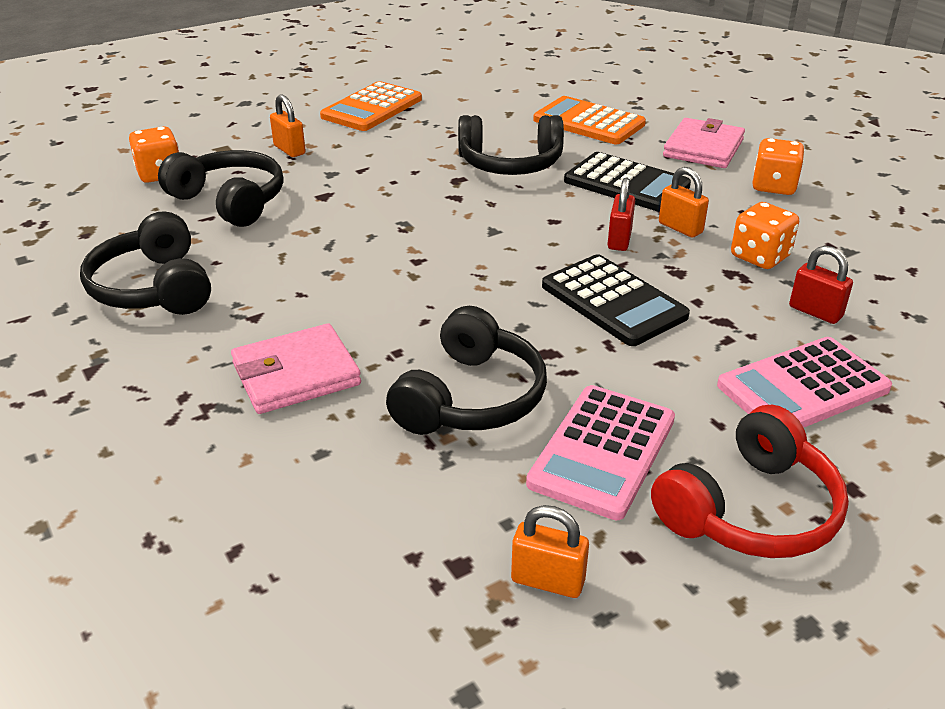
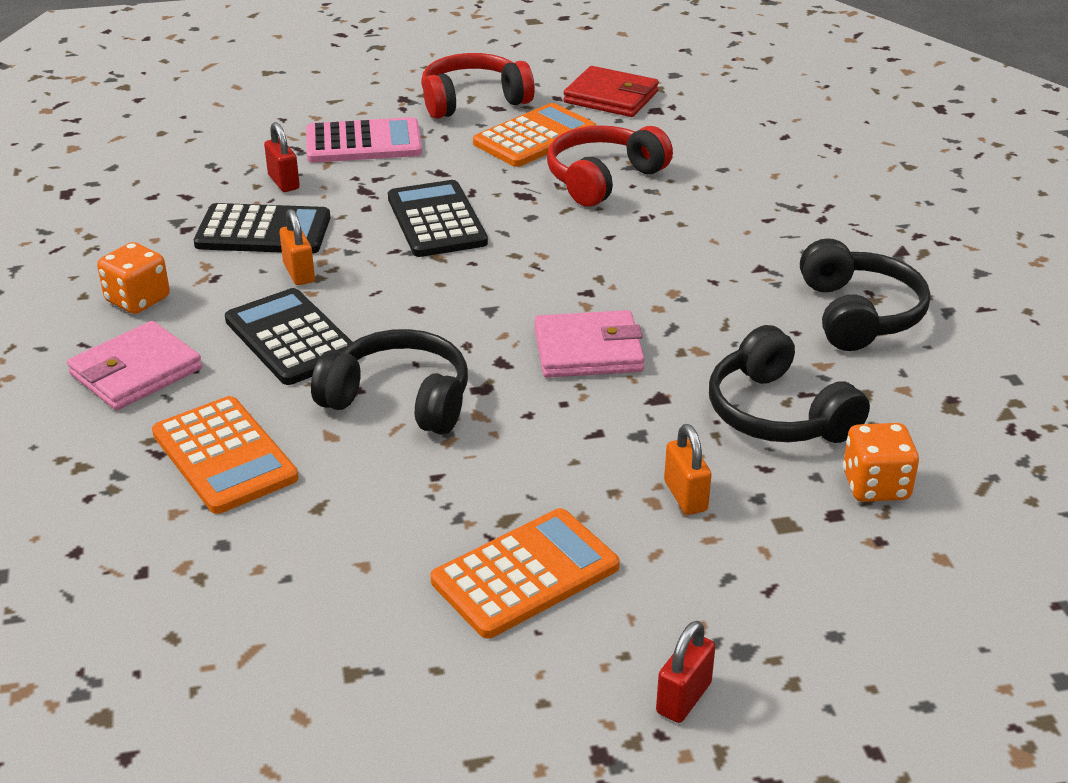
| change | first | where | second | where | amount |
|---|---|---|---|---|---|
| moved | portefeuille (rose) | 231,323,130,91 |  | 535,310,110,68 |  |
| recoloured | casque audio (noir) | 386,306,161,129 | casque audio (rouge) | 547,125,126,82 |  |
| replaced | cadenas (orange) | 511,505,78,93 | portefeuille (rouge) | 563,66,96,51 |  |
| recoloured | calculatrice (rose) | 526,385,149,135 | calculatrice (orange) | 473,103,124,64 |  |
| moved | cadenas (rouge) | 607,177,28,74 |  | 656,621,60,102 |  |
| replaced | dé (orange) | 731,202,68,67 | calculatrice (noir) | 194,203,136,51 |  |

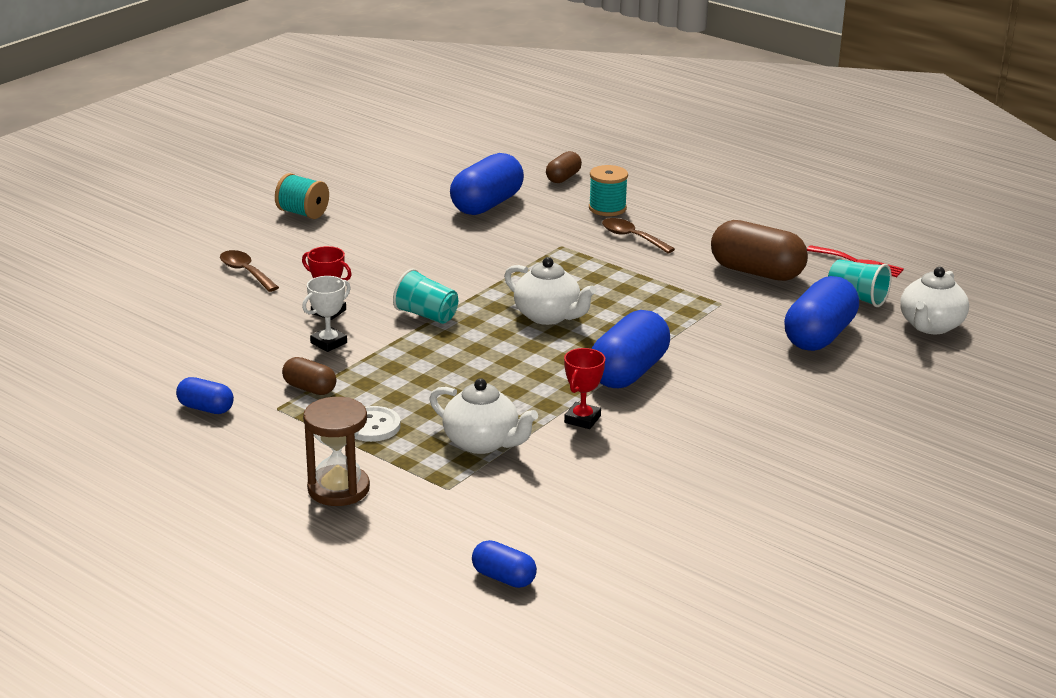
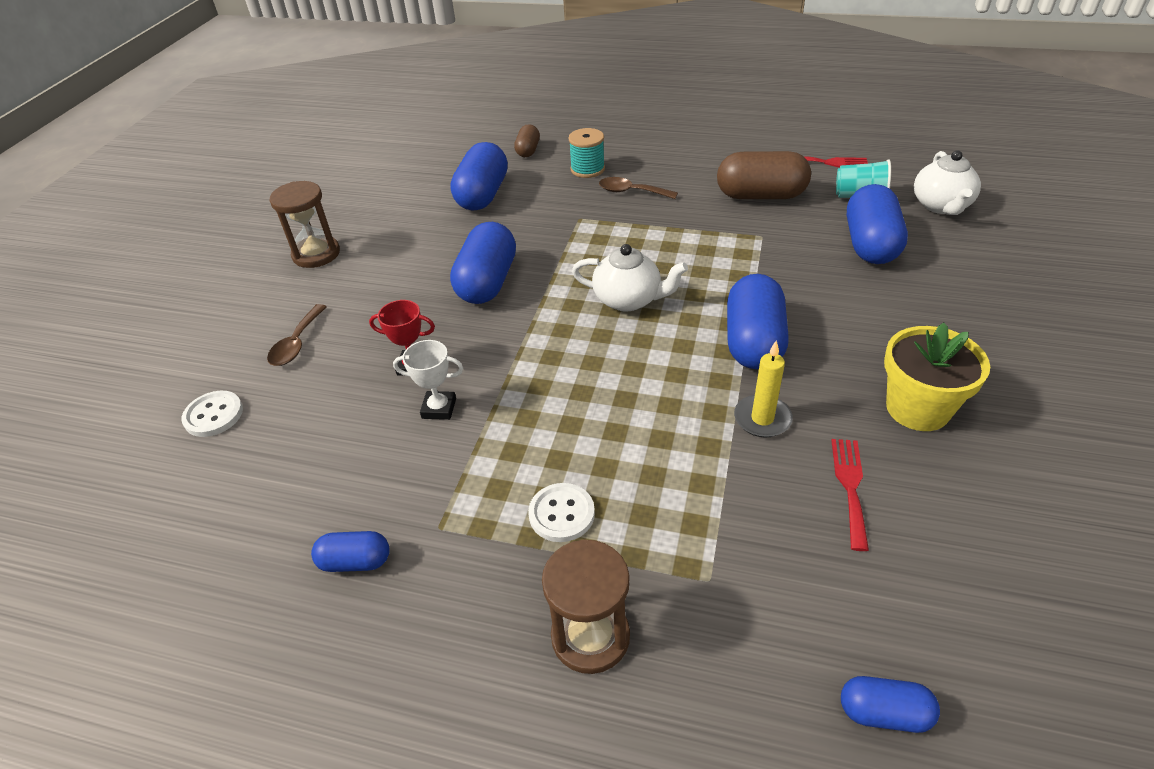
| change | first | where | second | where | amount |
|---|---|---|---|---|---|
| turned | cuillère (marron) | 220,250,59,42 |  | 267,304,60,62 | 105 degrees counterclockwise |
| replaced | bobine (turquoise) | 275,173,54,46 | sablier (marron) | 269,181,71,87 |  |
| removed | gélule (marron) | 282,357,55,38 |  |  |  |
| turned | trophée (blanc) | 302,276,49,76 |  | 393,340,70,80 | 75 degrees clockwise |
| removed | gobelet (turquoise) | 393,269,65,55 |  |  |  |
| removed | théière (blanc) | 429,378,109,76 |  |  |  |
| replaced | trophée (rouge) | 564,348,41,81 | bougie (jaune) | 734,340,59,98 |  |
| added |  |  | bouton (blanc) | 182,391,61,46 |  |
| added |  |  | gélule (bleu) | 450,222,66,82 |  |
| added |  |  | fourchette (rouge) | 831,439,38,112 |  |
| added |  |  | pot de fleurs (jaune) | 884,323,106,108 |  |

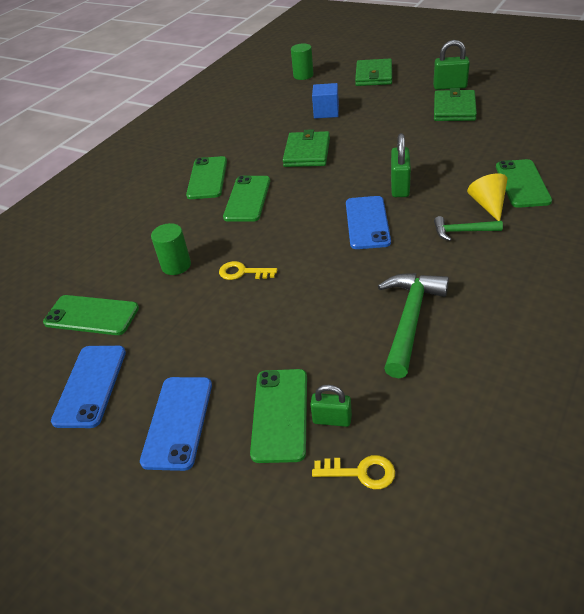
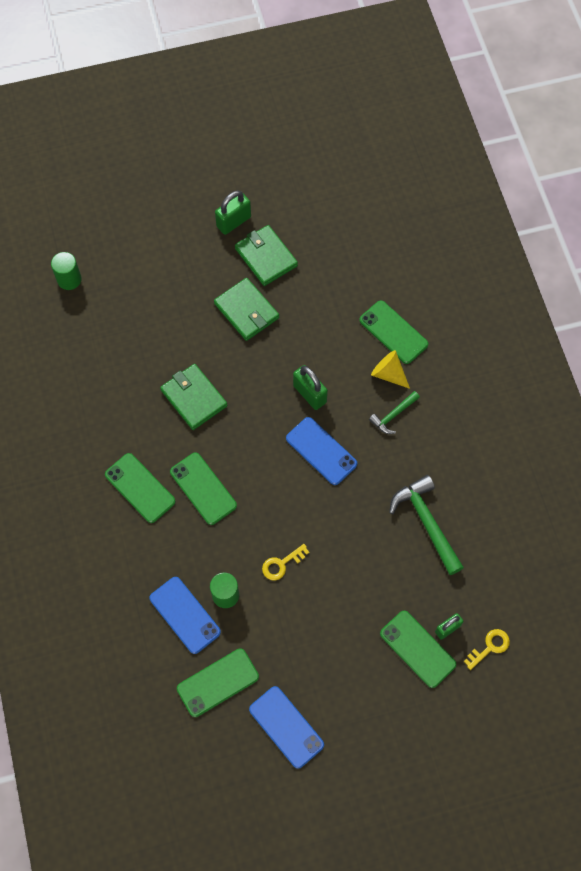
| change | first | where | second | where | amount |
|---|---|---|---|---|---|
| moved | téléphone (bleu) | 140,377,72,94 |  | 150,577,71,77 |  |
| removed | cube (bleu) | 312,83,27,36 |  |  |  |
| moved | portefeuille (vert) | 355,58,37,28 |  | 214,278,65,63 |  |

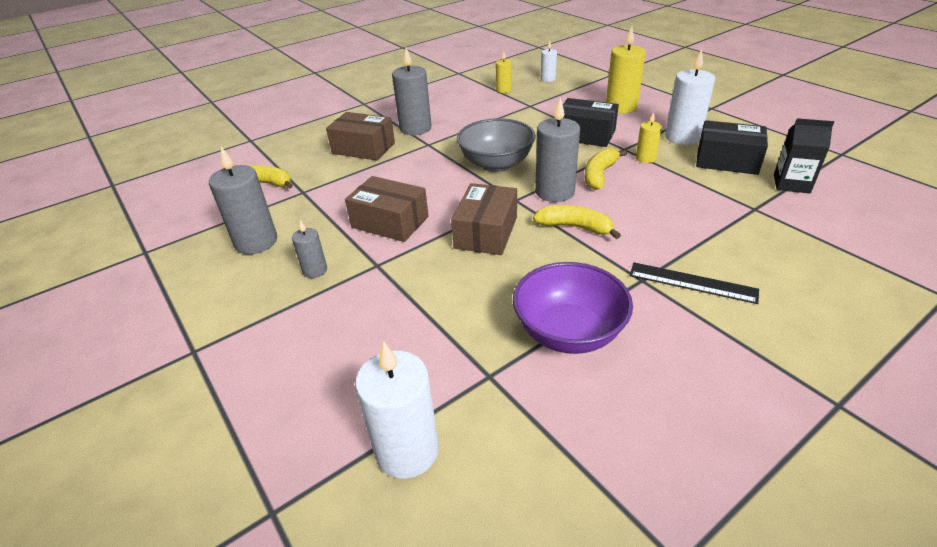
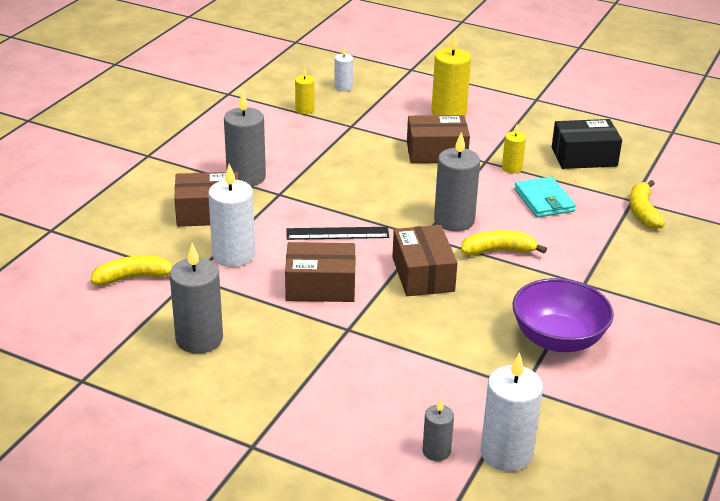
| change | first | where | second | where | amount |
|---|---|---|---|---|---|
| moved | bougie (gris) | 292,220,35,58 |  | 423,399,31,62 |  |
| removed | bol (gris) | 457,118,79,54 |  |  |  |
| recoloured | boîte (noir) | 563,98,56,49 | boîte (marron) | 407,115,63,48 |  |
| moved | banane (jaune) | 585,148,42,42 |  | 629,180,36,49 |  |
| moved | règle (noir) | 629,262,130,42 |  | 287,227,102,13 |  |
| moved | bougie (blanc) | 665,49,50,96 |  | 208,164,47,103 |  |
| removed | brique de lait (noir) | 774,118,60,76 |  |  |  |
| added |  |  | portefeuille (turquoise) | 514,177,62,41 |  |

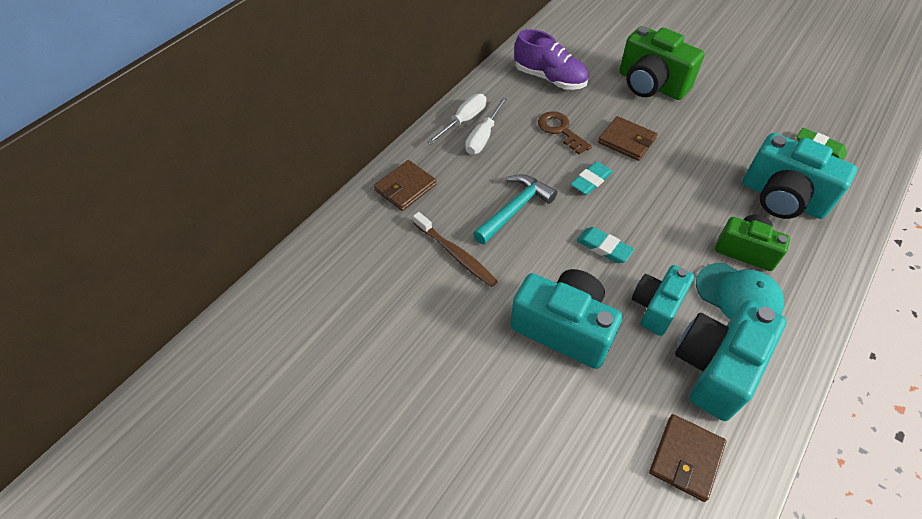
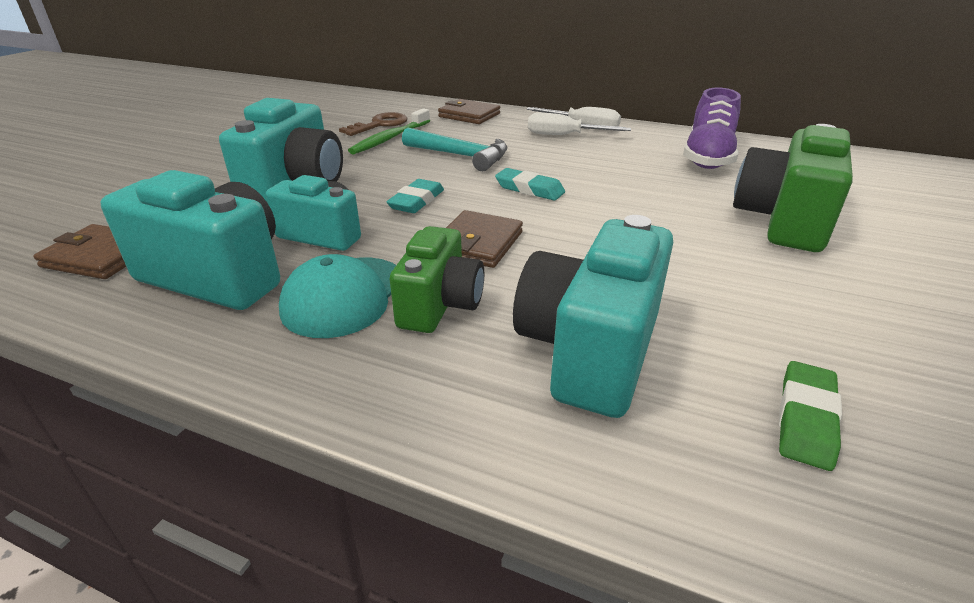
| change | first | where | second | where | amount |
|---|---|---|---|---|---|
| recoloured | brosse à dents (marron) | 413,212,85,75 | brosse à dents (vert) | 348,108,82,47 |  |
| moved | clé (marron) | 538,111,54,44 |  | 339,112,68,24 |  |
| moved | portefeuille (marron) | 598,116,60,45 |  | 446,210,77,58 |  |

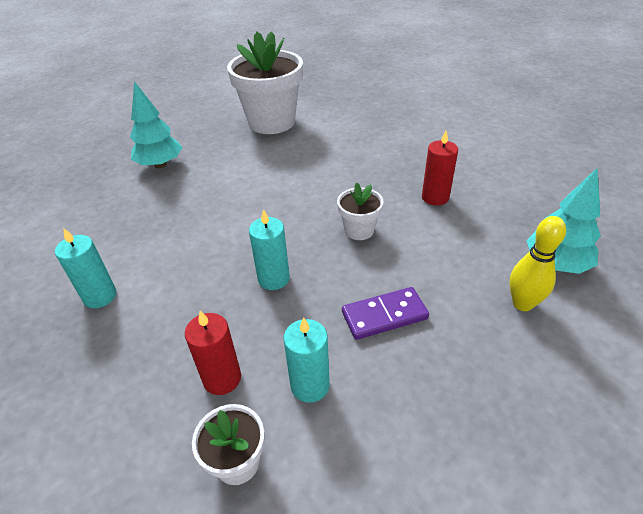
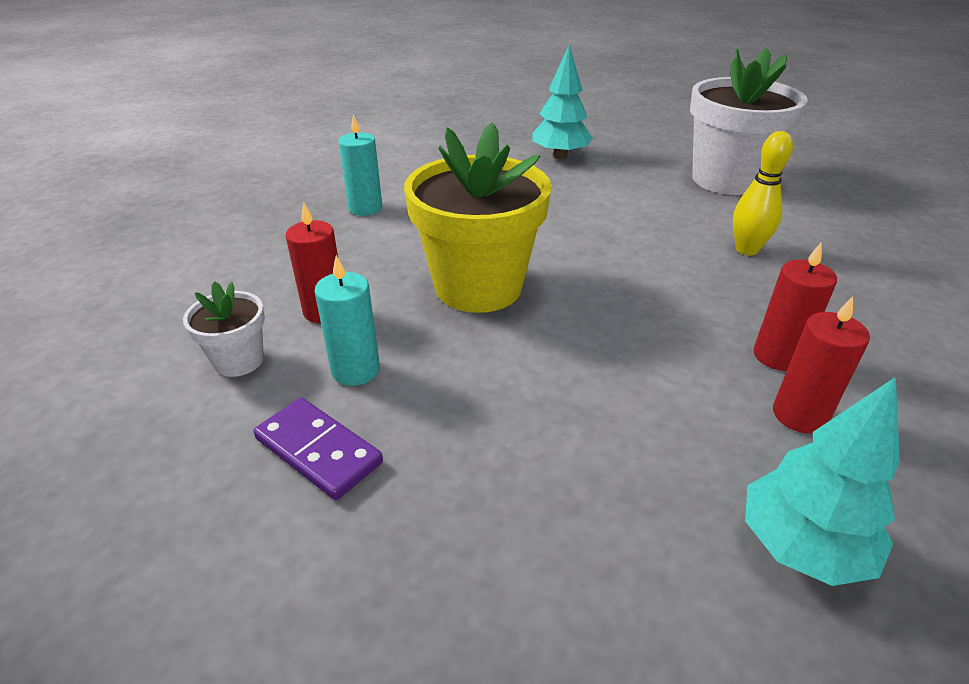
| change | first | where | second | where | amount |
|---|---|---|---|---|---|
| replaced | bougie (turquoise) | 249,209,41,81 | pot de fleurs (jaune) | 404,122,148,191 |  |
| removed | pot de fleurs (blanc) | 337,183,46,57 |  |  |  |
| moved | domino (violet) | 342,287,87,53 |  | 254,398,129,102 |  |
| moved | quille (jaune) | 509,216,57,95 |  | 733,131,60,125 |  |
| added |  |  | bougie (rouge) | 773,296,97,138 |  |

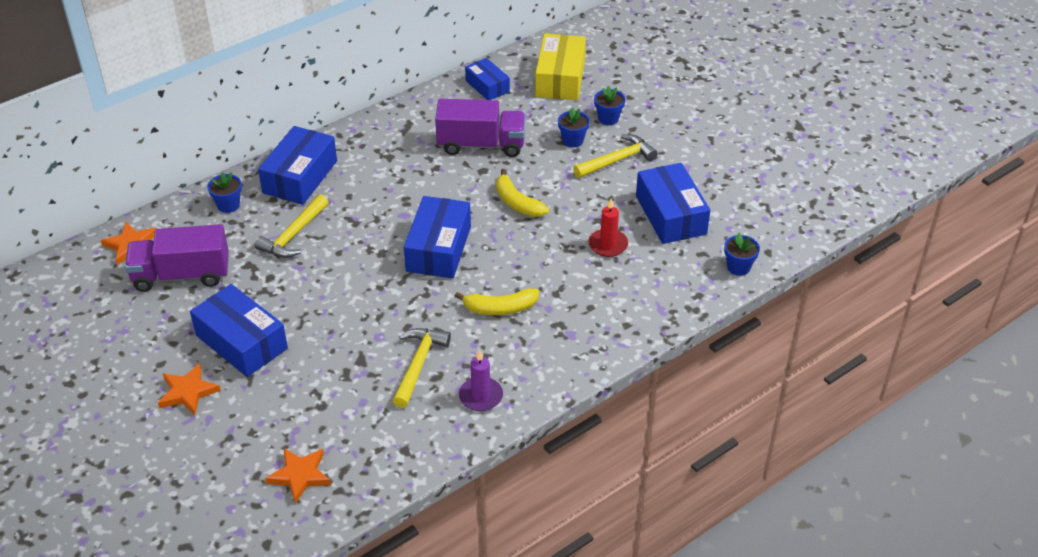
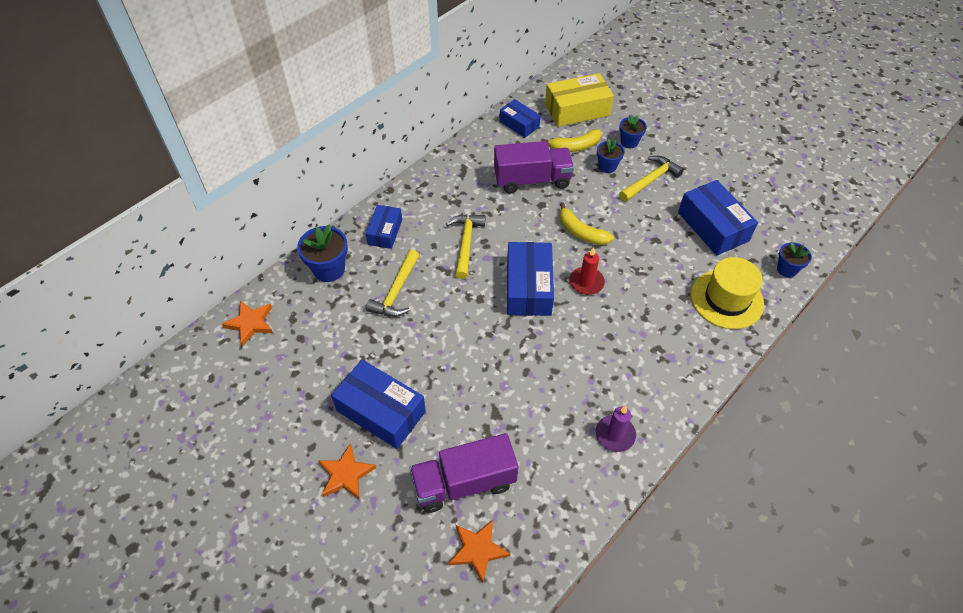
| change | first | where | second | where | amount |
|---|---|---|---|---|---|
| moved | camion (violet) | 125,224,104,68 |  | 410,433,109,80 |  |
| resized | pot de fleurs (bleu) | 207,172,35,41 |  | 297,224,51,58 | x1.58 |
| resized | boîte (bleu) | 258,126,79,79 |  | 366,205,36,44 | x0.61 |
| moved | marteau (jaune) | 393,328,58,80 |  | 446,214,40,65 |  |
| moved | banane (jaune) | 455,288,84,27 |  | 542,129,60,23 |  |
| turned | boîte (jaune) | 535,34,51,66 |  | 545,73,69,54 | 75 degrees clockwise |
| moved | bougie (rouge) | 589,198,39,59 |  | 569,247,36,48 |  |
| added |  |  | chapeau (jaune) | 691,257,73,72 |  |

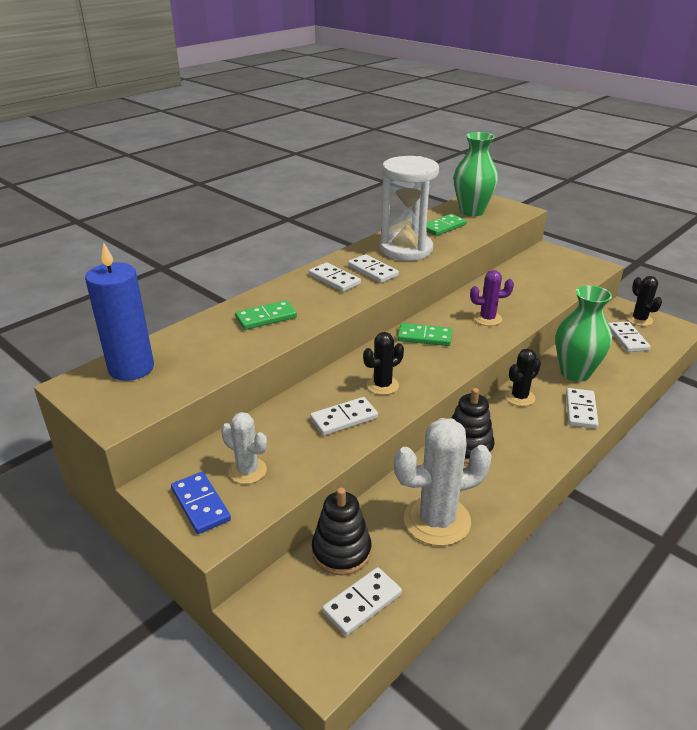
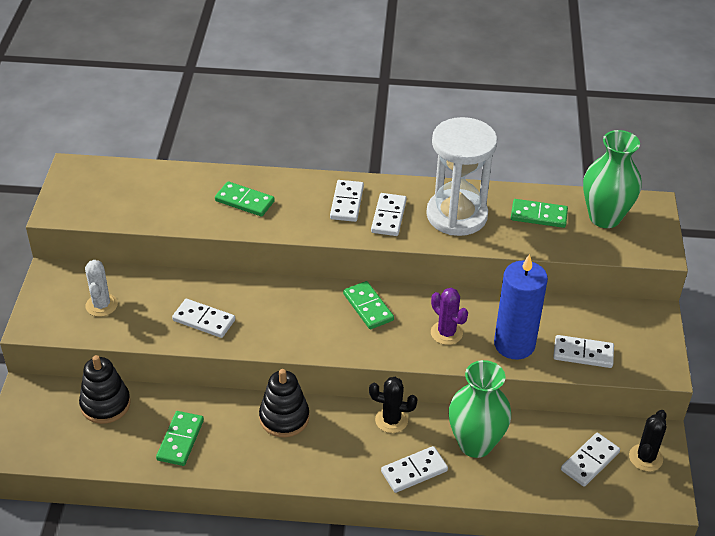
| change | first | where | second | where | amount |
|---|---|---|---|---|---|
| moved | bougie (bleu) | 85,243,69,138 |  | 494,254,54,105 |  |
| removed | domino (bleu) | 171,472,60,62 |  |  |  |
| moved | domino (blanc) | 322,567,80,69 |  | 553,335,61,33 |  |
| removed | cactus (noir) | 363,332,41,63 |  |  |  |
| replaced | cactus (blanc) | 394,418,98,128 | domino (vert) | 156,411,48,55 |  |

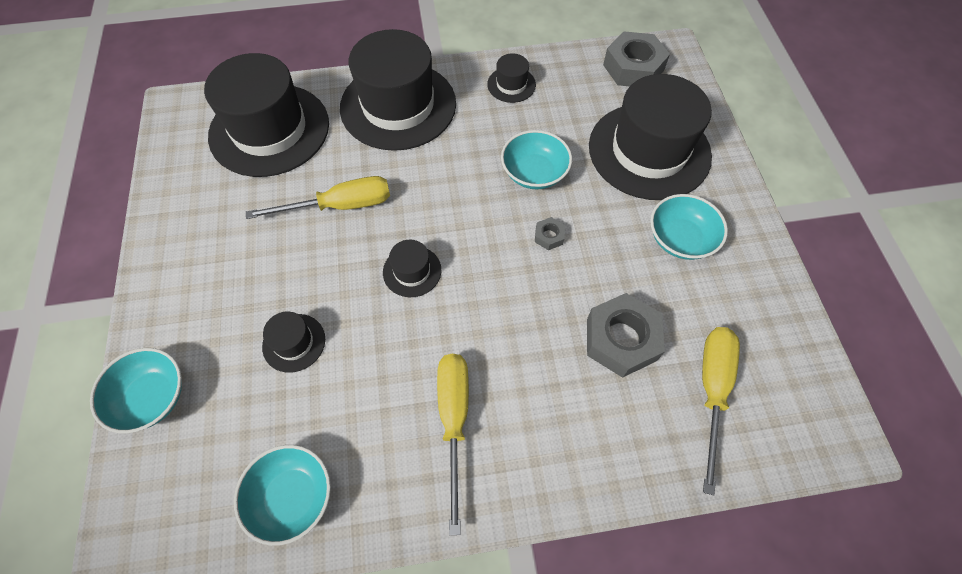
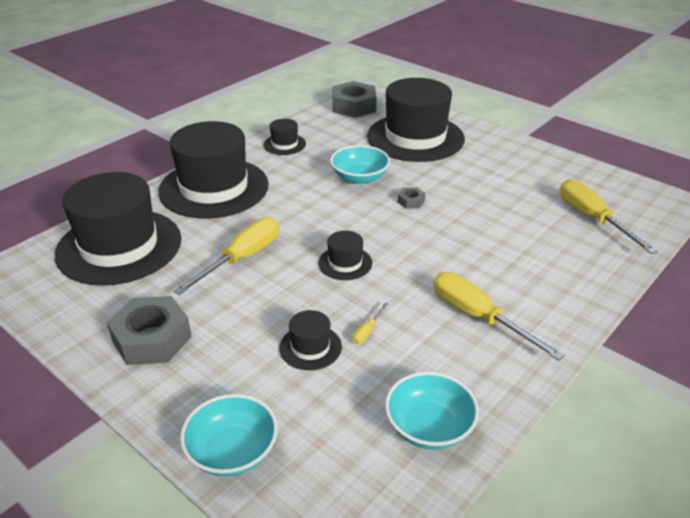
| change | first | where | second | where | amount |
|---|---|---|---|---|---|
| moved | écrou (gris) | 587,293,78,85 |  | 107,296,85,69 |  |
| removed | bol (turquoise) | 650,194,78,66 |  |  |  |
| added |  |  | tournevis (jaune) | 353,302,36,42 |  |

